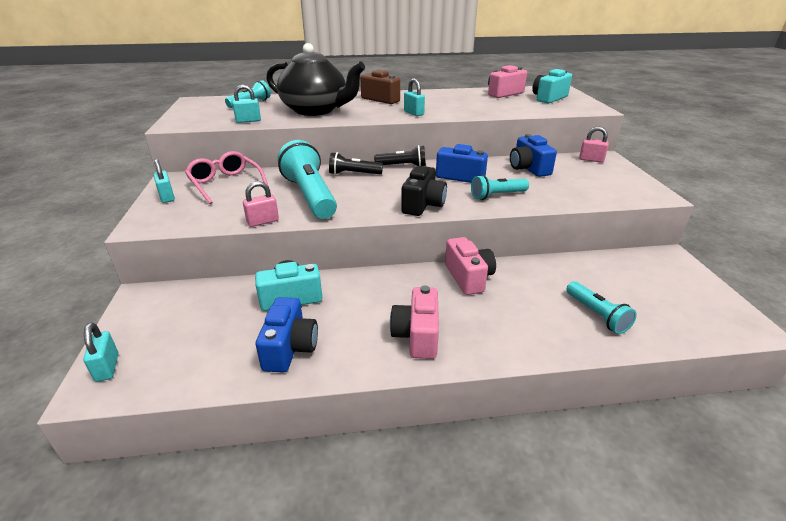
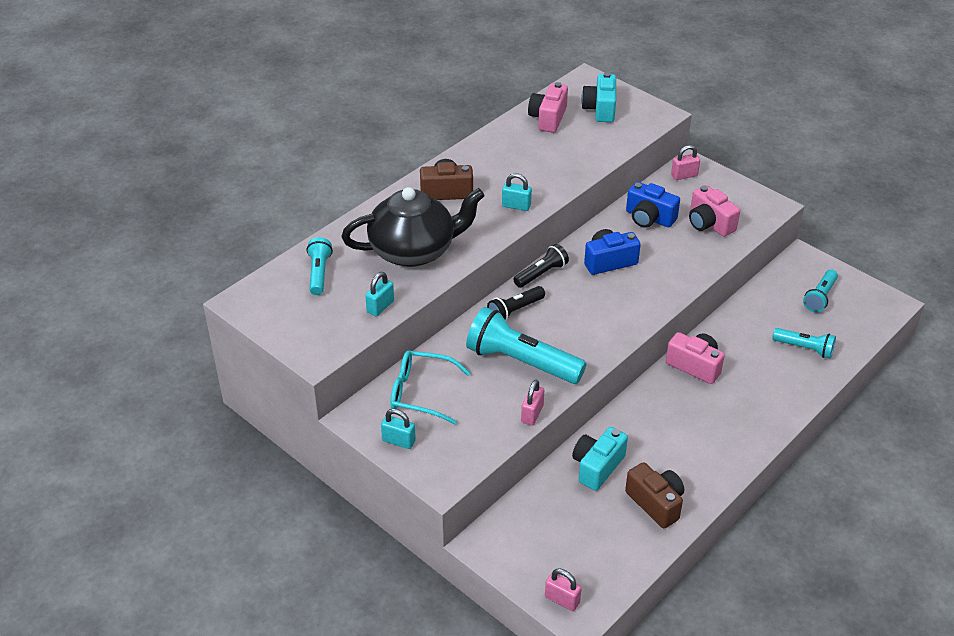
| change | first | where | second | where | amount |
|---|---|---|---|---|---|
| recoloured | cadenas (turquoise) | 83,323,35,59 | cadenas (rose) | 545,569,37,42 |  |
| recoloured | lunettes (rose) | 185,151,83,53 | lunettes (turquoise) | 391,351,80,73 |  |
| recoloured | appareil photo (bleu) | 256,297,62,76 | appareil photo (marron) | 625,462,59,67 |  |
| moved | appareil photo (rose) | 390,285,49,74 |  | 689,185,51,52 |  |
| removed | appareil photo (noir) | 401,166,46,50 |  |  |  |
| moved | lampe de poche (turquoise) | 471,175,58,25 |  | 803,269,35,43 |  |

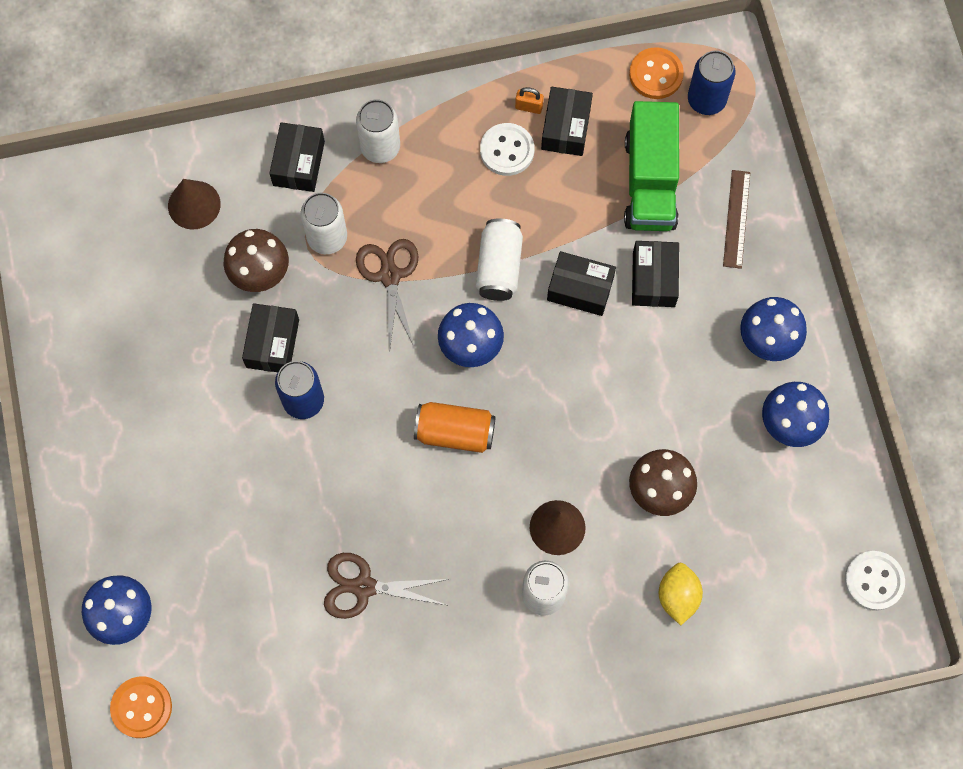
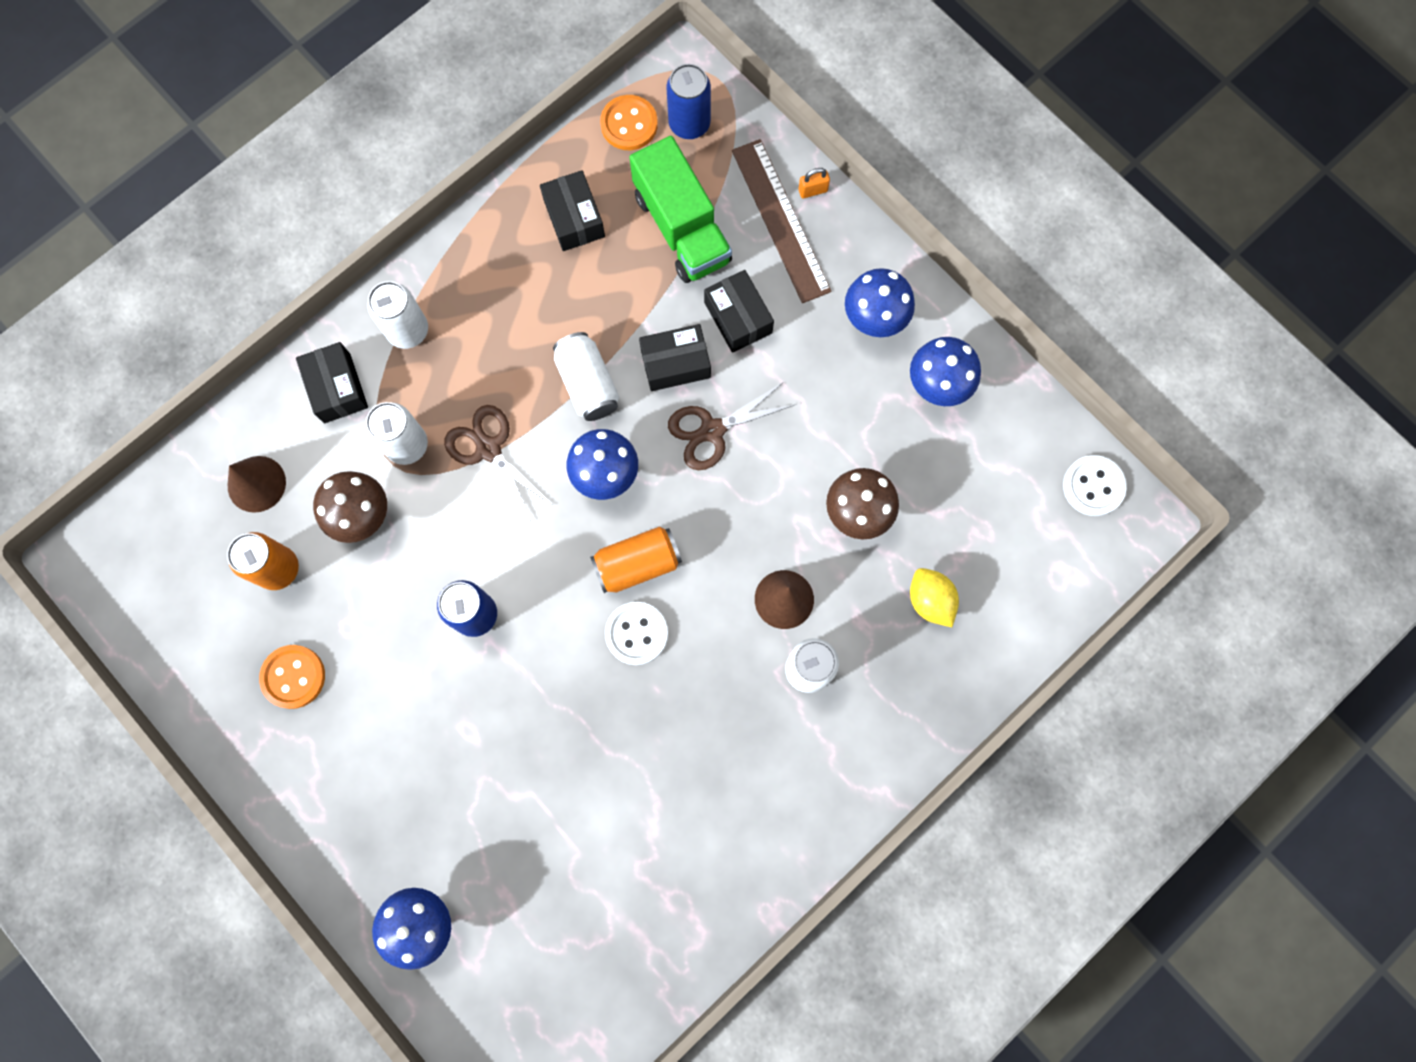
| change | first | where | second | where | amount |
|---|---|---|---|---|---|
| moved | bouton (orange) | 110,677,62,61 |  | 259,645,66,64 |  |
| removed | boîte (noir) | 242,303,57,69 |  |  |  |
| moved | ciseaux (marron) | 324,553,125,66 |  | 668,382,129,88 |  |
| moved | bouton (blanc) | 480,123,55,53 |  | 605,602,63,63 |  |
| moved | cadenas (orange) | 515,87,29,27 |  | 798,168,32,31 |  |
| resized | règle (marron) | 723,170,27,99 |  | 732,139,100,164 | x1.62 |
| added |  |  | canette (orange) | 227,532,72,58 |  |

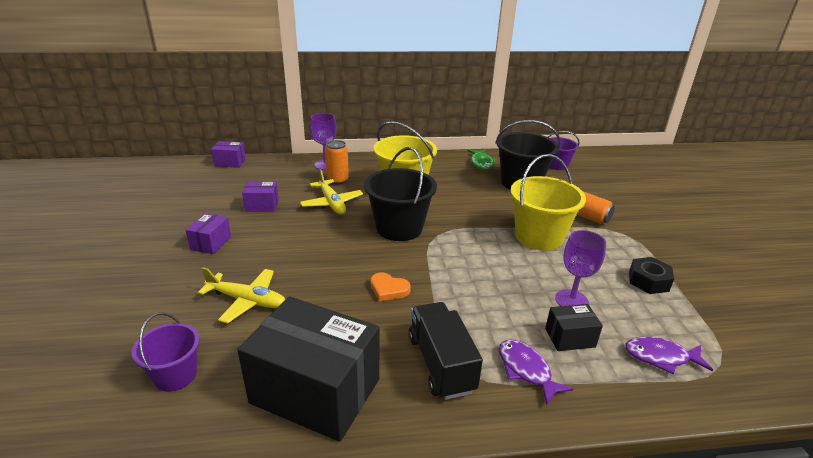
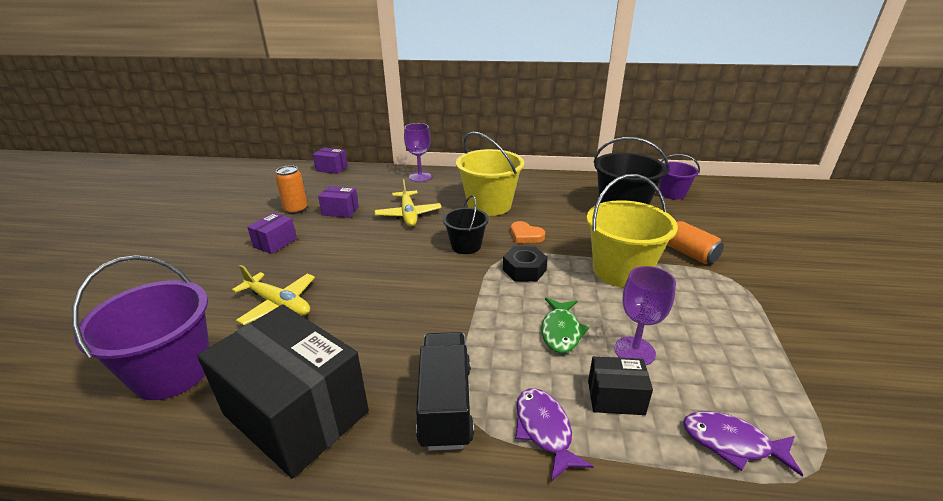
| change | first | where | second | where | amount |
|---|---|---|---|---|---|
| resized | seau (violet) | 132,312,68,80 |  | 72,255,137,145 | x1.69 |
| moved | canette (orange) | 325,140,24,45 |  | 275,165,33,49 |  |
| resized | seau (noir) | 364,147,73,94 |  | 443,195,46,59 | x0.59 |
| moved | cœur (orange) | 371,272,40,29 |  | 511,221,34,22 |  |
| moved | poisson (vert) | 468,149,29,21 |  | 541,298,48,55 |  |
| moved | écrou (noir) | 629,257,45,37 |  | 503,246,45,36 |  |

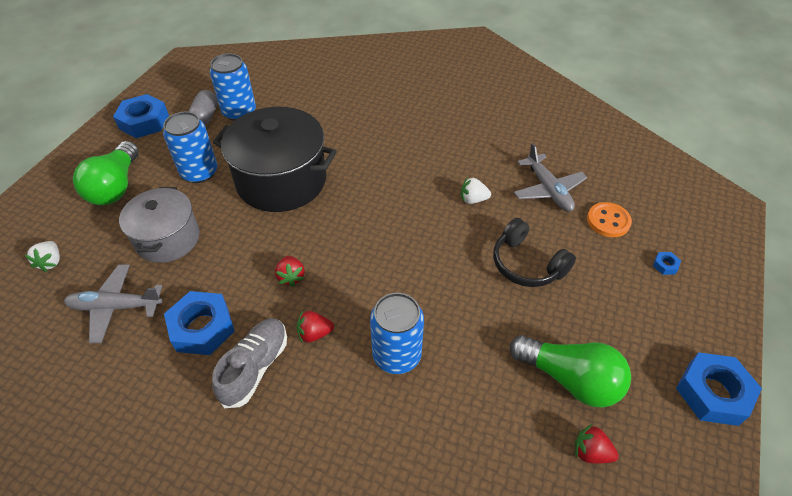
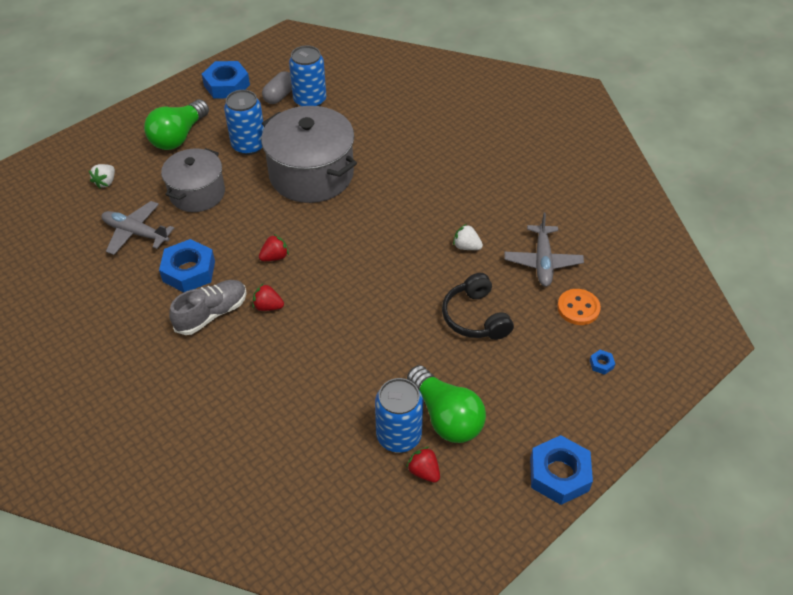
| change | first | where | second | where | amount |
|---|---|---|---|---|---|
| recoloured | marmite (noir) | 213,107,124,105 | marmite (gris) | 261,106,96,97 |  |
| turned | fraise (rouge) | 275,256,30,31 |  | 259,234,30,27 | 135 degrees counterclockwise |
| moved | canette (bleu) | 370,293,54,81 |  | 375,378,48,75 |  |

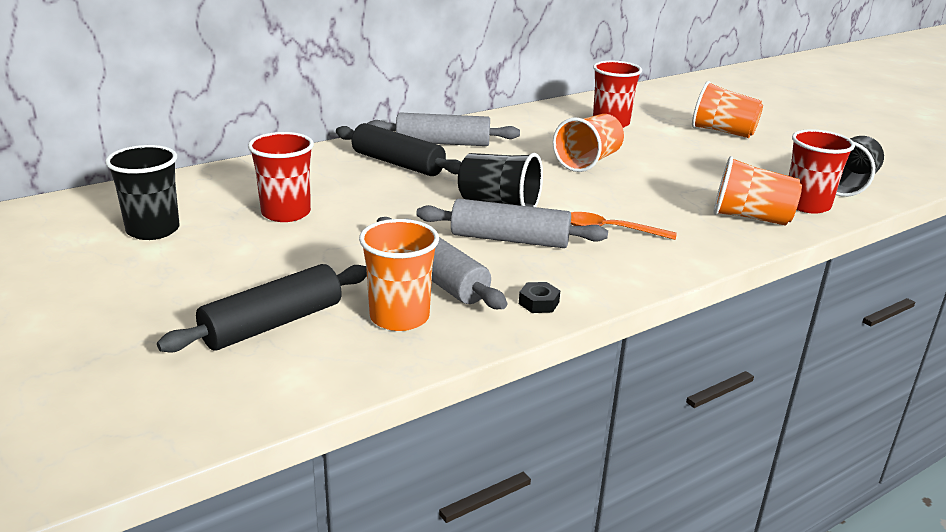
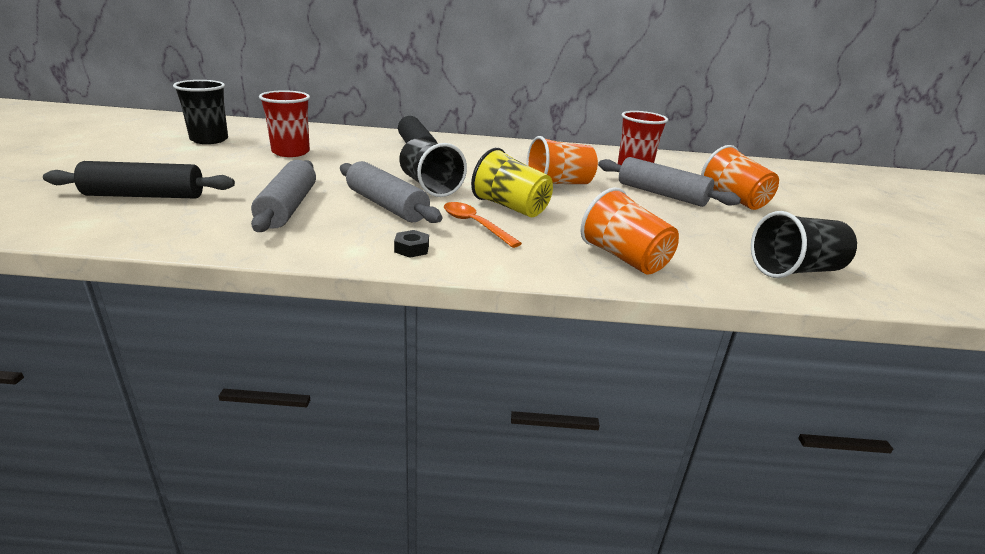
| change | first | where | second | where | amount |
|---|---|---|---|---|---|
| removed | gobelet (orange) | 359,219,80,112 |  |  |  |
| moved | rouleau à pâtisserie (gris) | 367,112,153,34 |  | 598,157,143,50 |  |
| moved | écrou (noir) | 519,282,41,31 |  | 394,230,35,28 |  |
| removed | gobelet (rouge) | 789,129,66,85 |  |  |  |
| added |  |  | gobelet (jaune) | 471,148,82,70 |  |

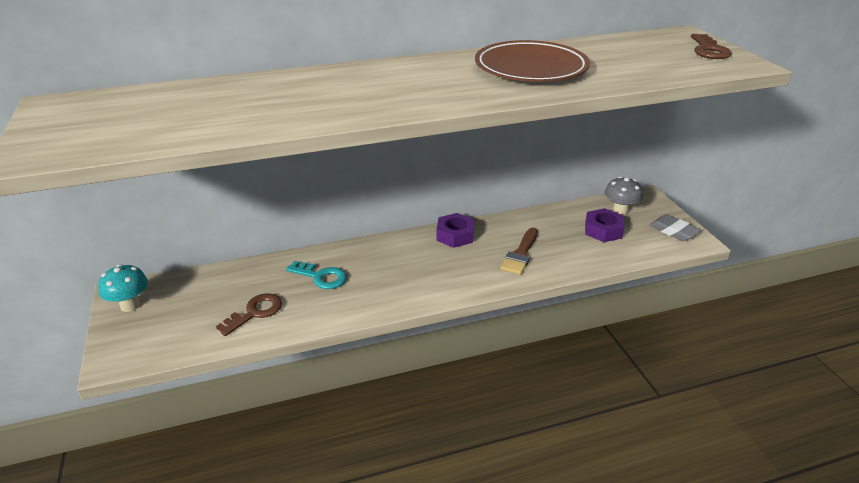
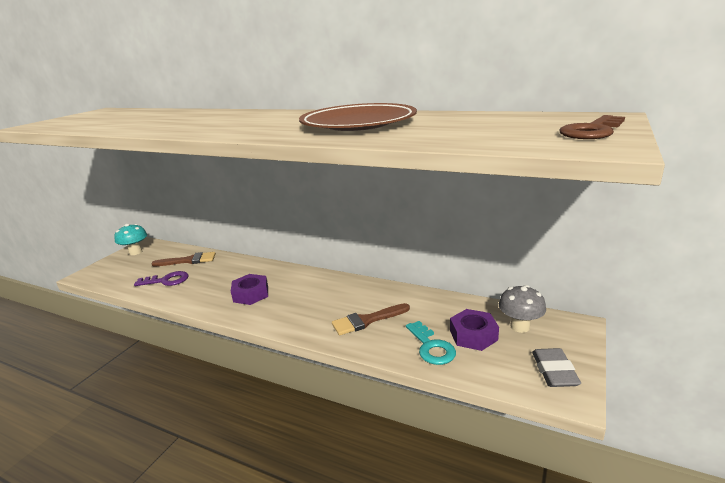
| change | first | where | second | where | amount |
|---|---|---|---|---|---|
| recoloured | clé (marron) | 216,293,66,43 | clé (violet) | 134,271,54,15 |  |
| moved | clé (turquoise) | 286,261,61,28 |  | 406,321,50,44 |  |
| moved | écrou (violet) | 436,213,38,35 |  | 231,274,37,31 |  |
| added |  |  | pinceau (marron) | 151,252,65,14 |  |

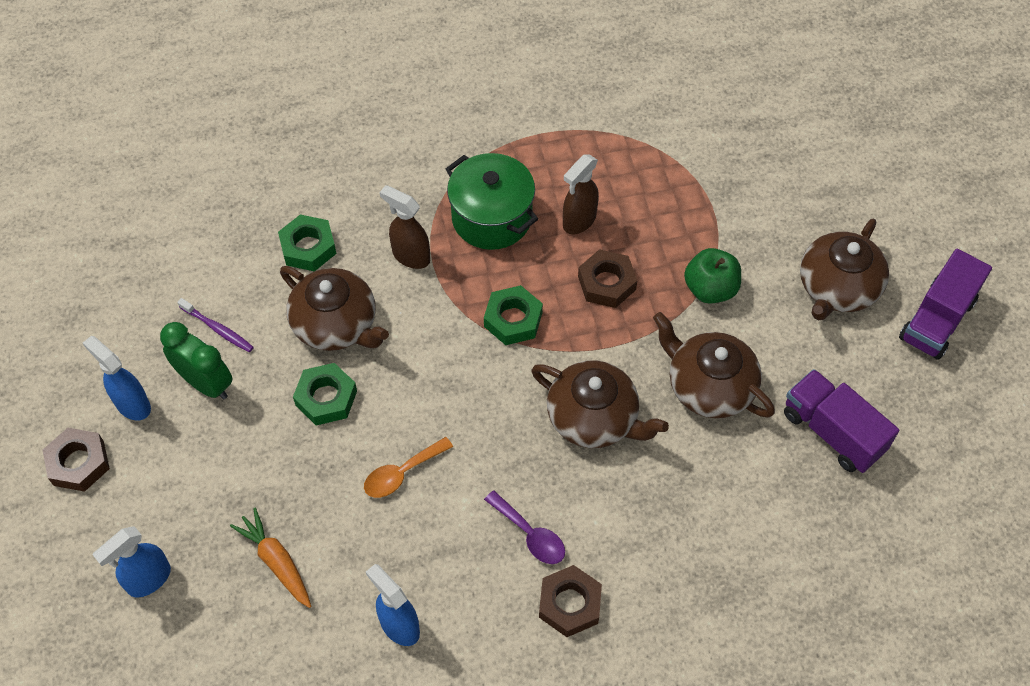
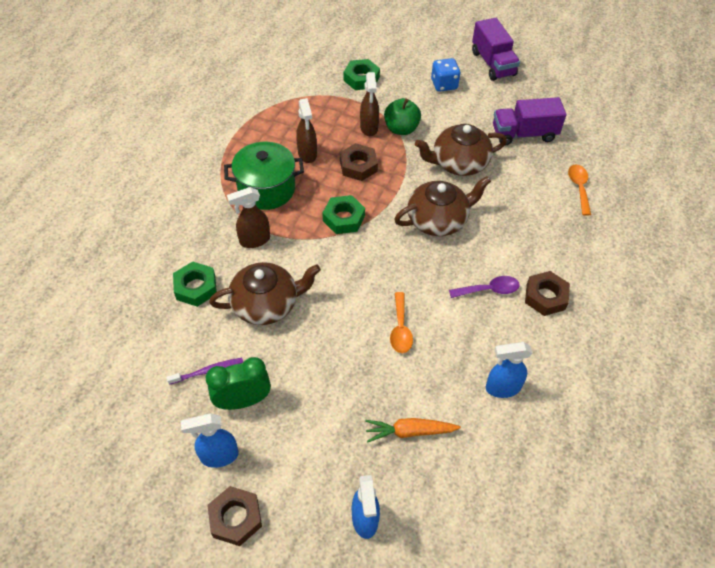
| change | first | where | second | where | amount |
|---|---|---|---|---|---|
| moved | écrou (vert) | 293,363,64,62 |  | 344,59,36,31 |  |
| replaced | théière (marron) | 800,219,89,101 | dé (bleu) | 431,58,29,34 |  |
| added |  |  | vaporisateur (marron) | 360,72,19,64 |  |
| added |  |  | cuillère (orange) | 568,165,23,51 |  |

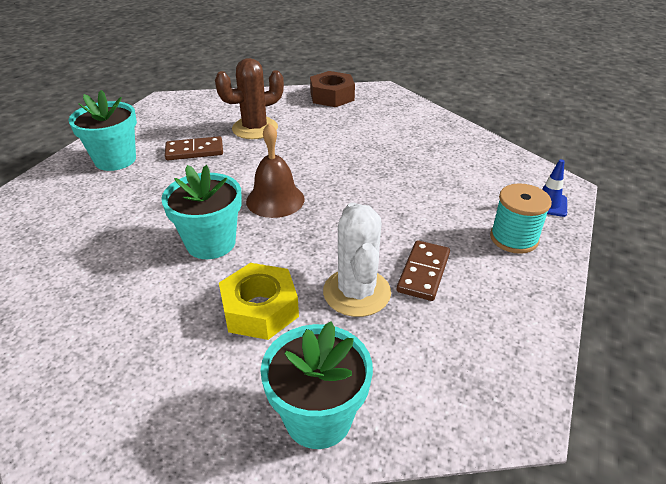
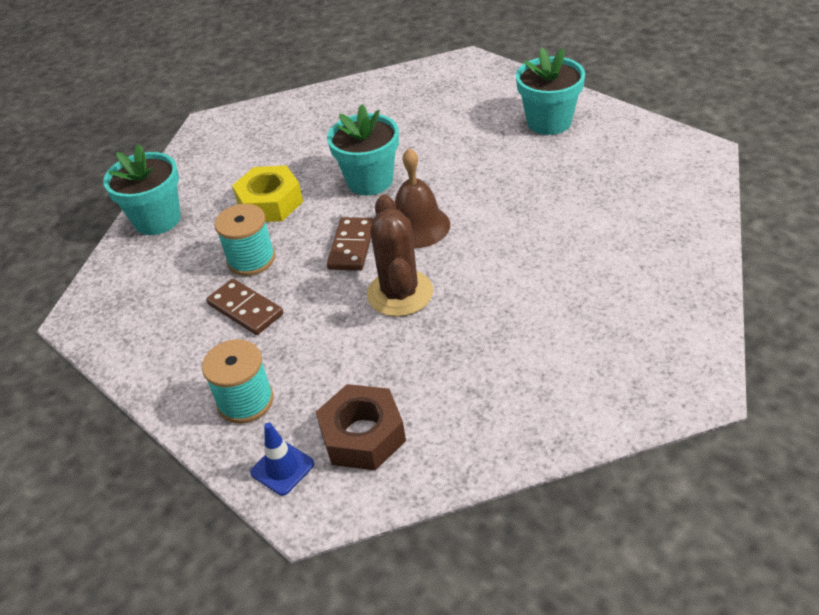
| change | first | where | second | where | amount |
|---|---|---|---|---|---|
| moved | domino (marron) | 165,136,58,24 |  | 327,217,47,54 |  |
| moved | cactus (marron) | 215,58,69,81 |  | 367,194,66,123 |  |
| moved | écrou (marron) | 310,71,45,36 |  | 316,384,90,87 |  |
| replaced | cactus (blanc) | 323,202,68,115 | bobine (turquoise) | 214,204,61,72 |  |

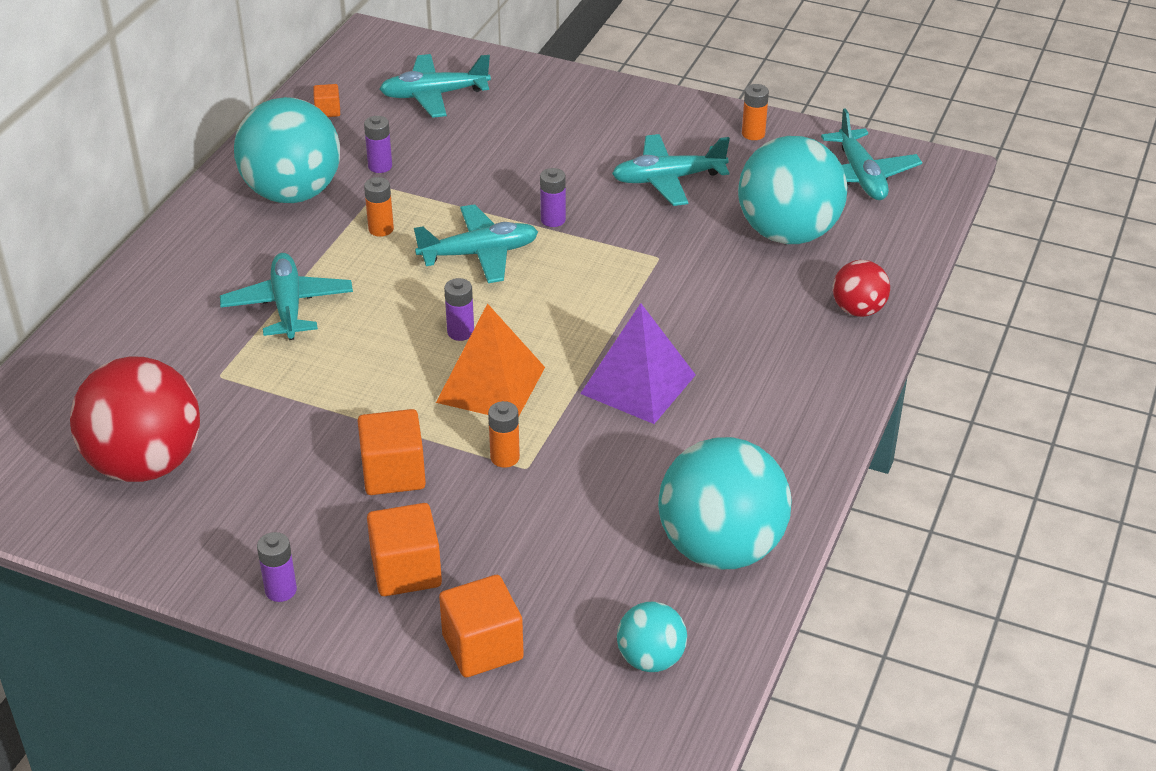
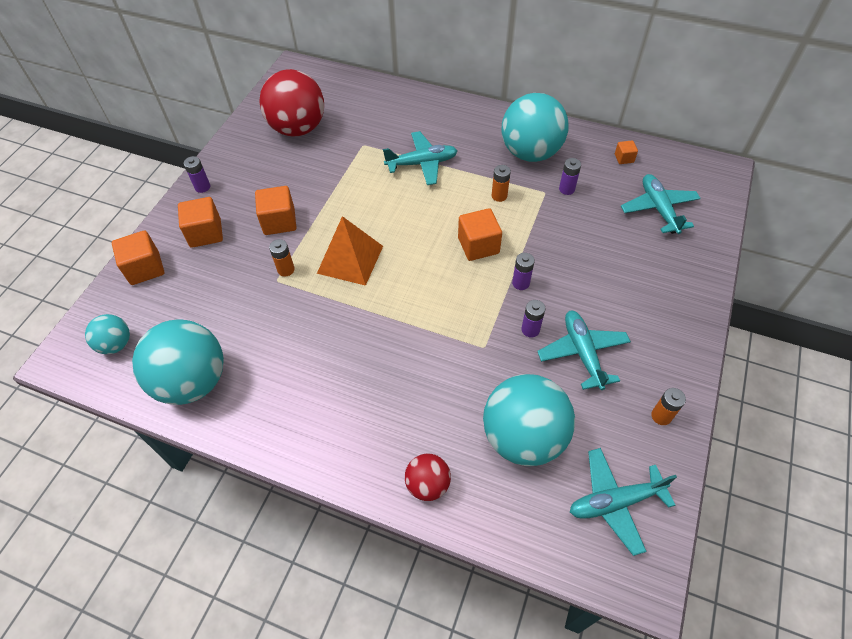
| change | first | where | second | where | amount |
|---|---|---|---|---|---|
| replaced | avion (turquoise) | 414,204,124,79 | cube (orange) | 458,208,44,53 |  |
| moved | pile (violet) | 444,278,30,63 |  | 521,300,24,37 |  |
| removed | pyramide (violet) | 580,303,116,121 |  |  |  |

